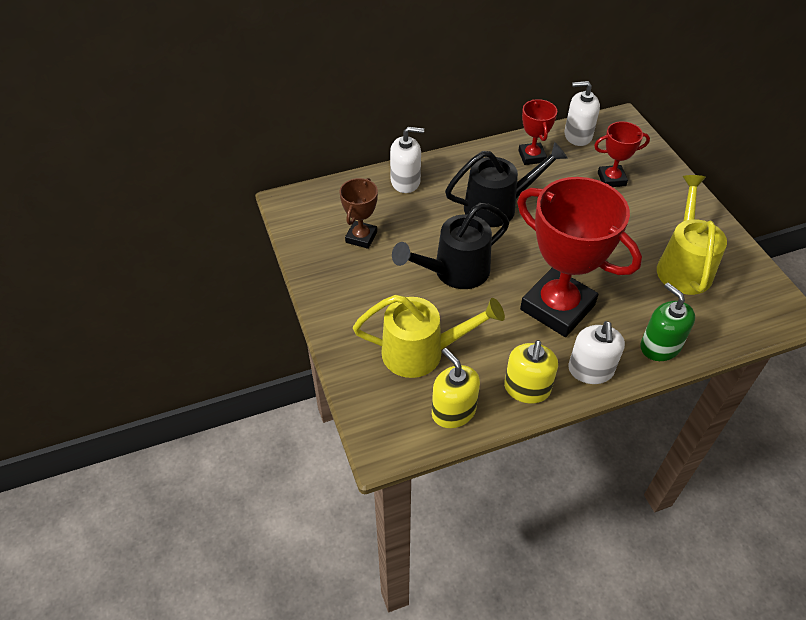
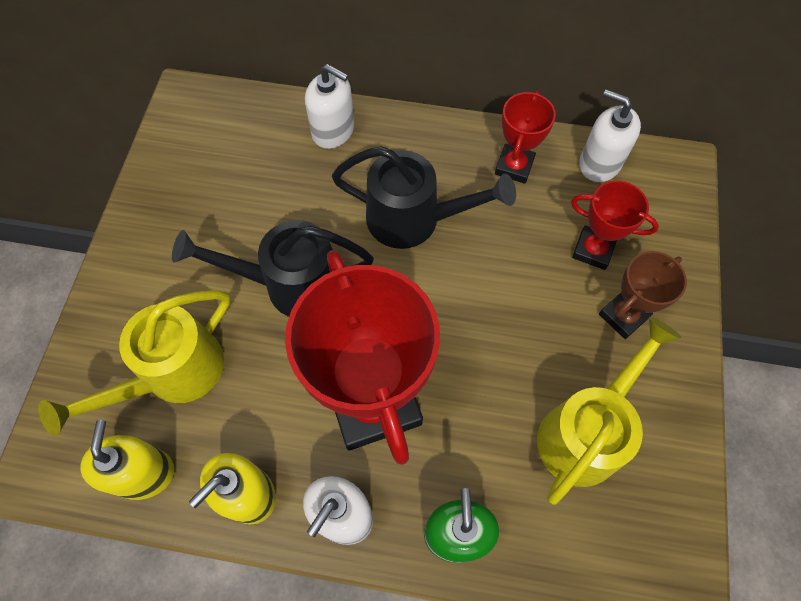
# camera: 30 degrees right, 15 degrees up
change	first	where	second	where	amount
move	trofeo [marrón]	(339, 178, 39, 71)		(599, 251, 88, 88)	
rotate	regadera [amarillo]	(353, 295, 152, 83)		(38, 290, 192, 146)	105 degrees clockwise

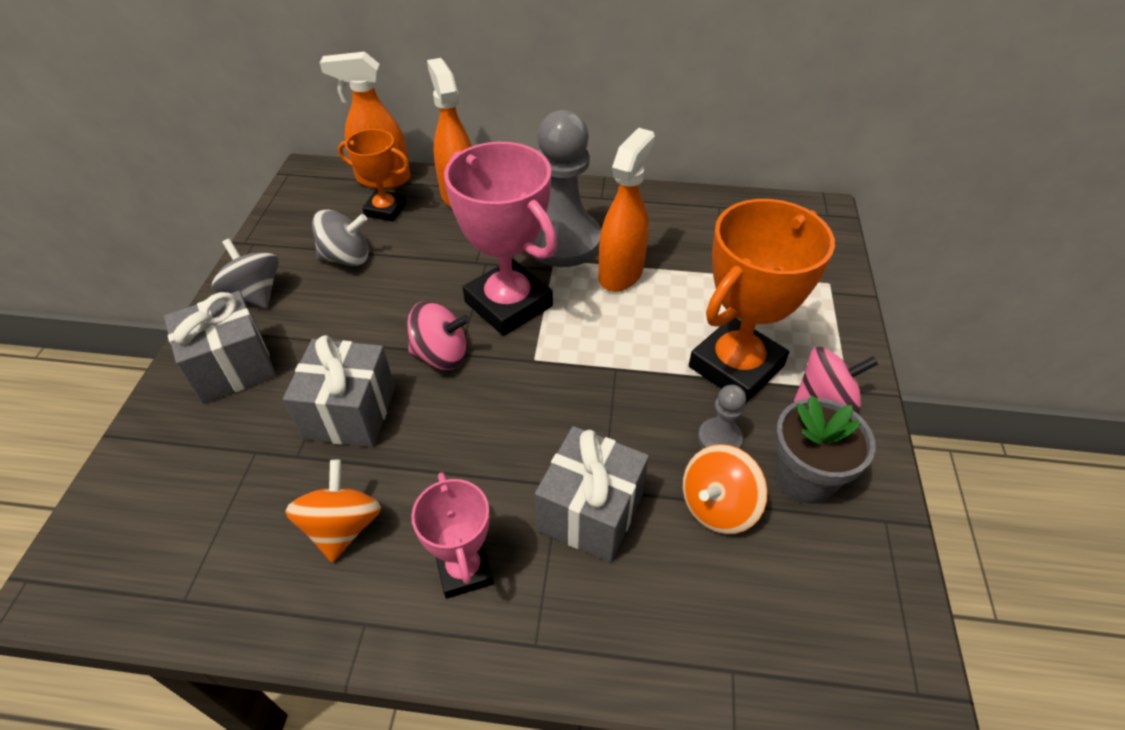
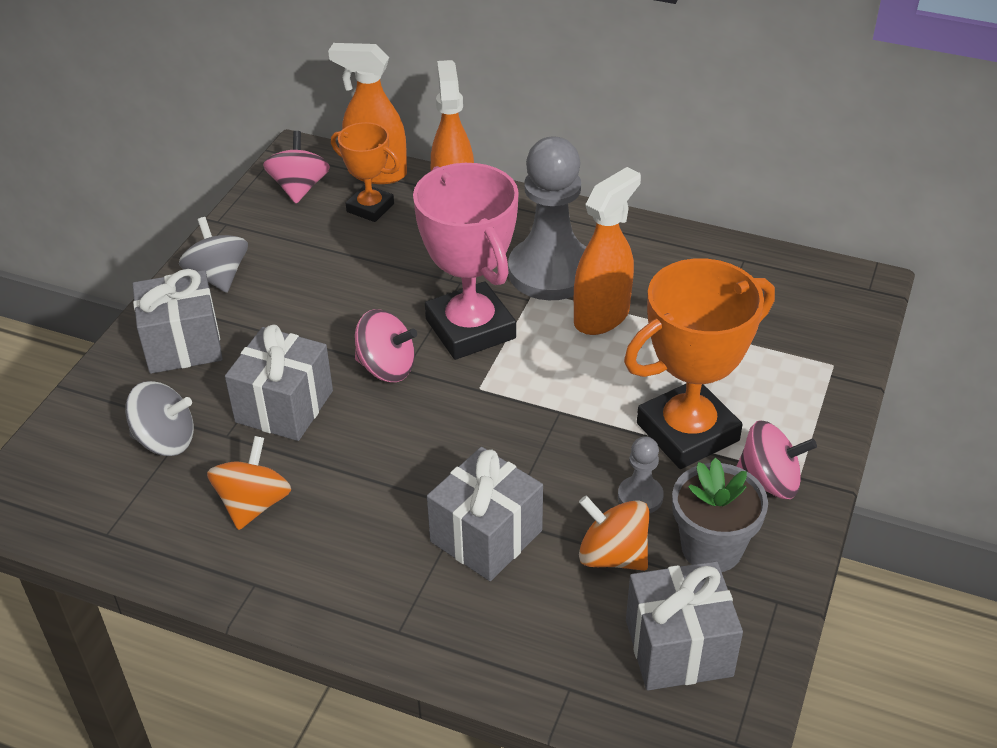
# camera: 15 degrees right, 5 degrees down
change	first	where	second	where	amount
move	peonza [gris]	(312, 210, 57, 56)		(125, 381, 69, 75)	
delete	trofeo [rosa]	(411, 472, 83, 127)			
rotate	peonza [naranja]	(683, 444, 85, 90)		(579, 495, 71, 76)	60 degrees clockwise
insert			peonza [rosa]	(263, 131, 67, 73)	
insert			regalo [gris]	(626, 561, 117, 129)	

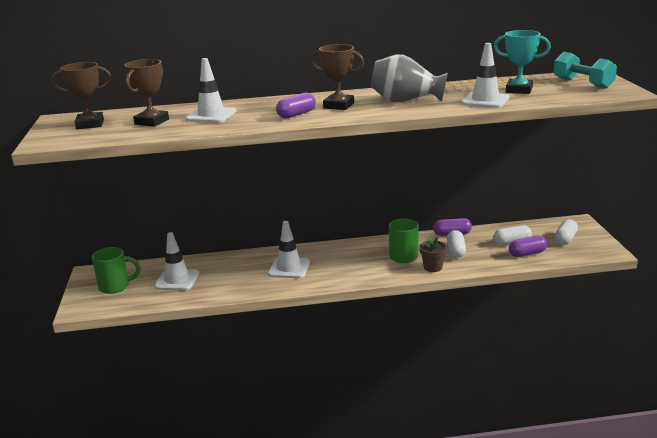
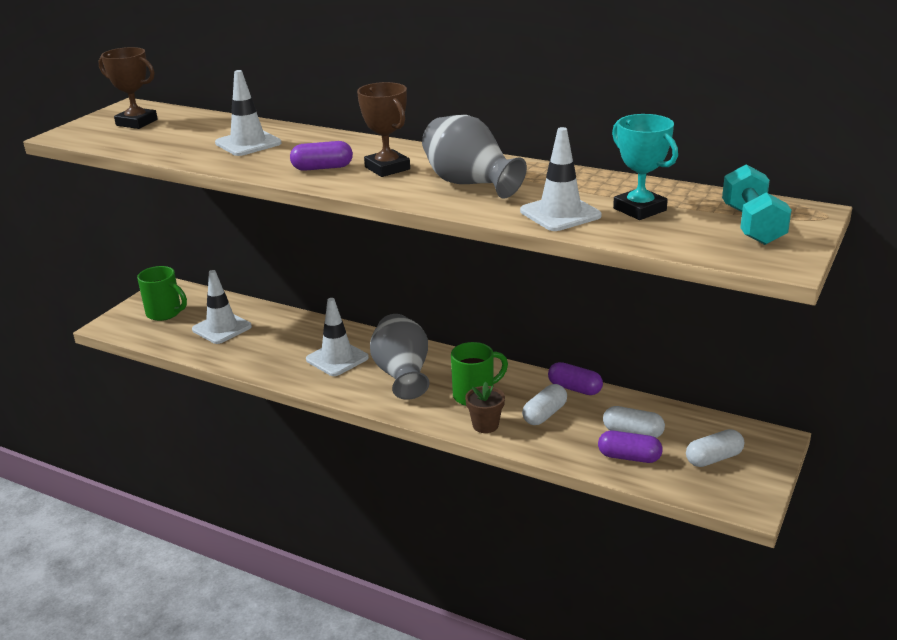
# camera: 35 degrees right, 5 degrees up
change	first	where	second	where	amount
delete	trofeo [marrón]	(124, 59, 45, 68)			
insert			florero [gris]	(370, 314, 59, 86)	

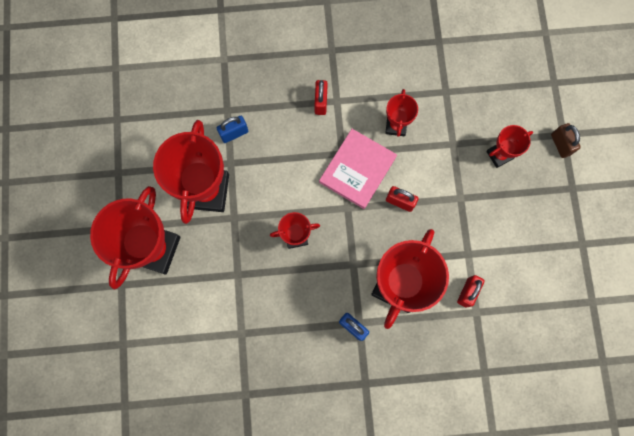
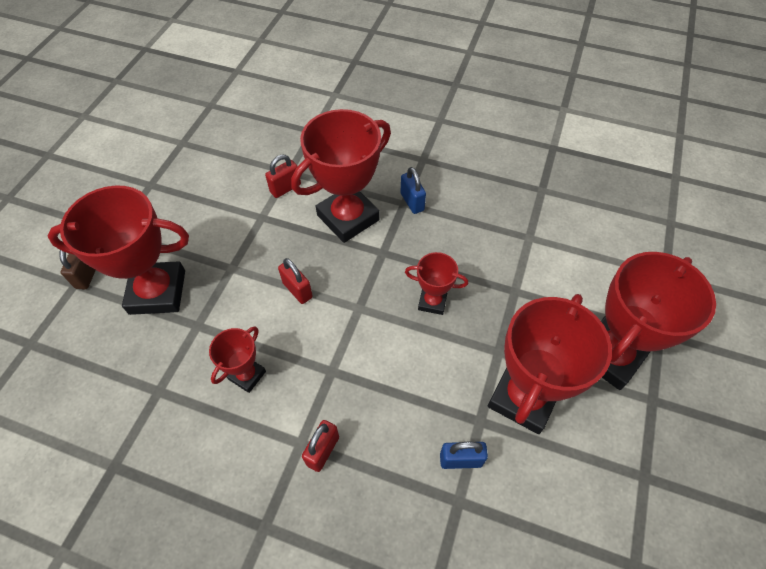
# camera: 155 degrees left, 20 degrees down
change	first	where	second	where	amount
delete	libro [rosa]	(319, 129, 78, 80)			
resize	trofeo [rojo]	(486, 125, 47, 43)		(47, 185, 142, 130)	x1.97

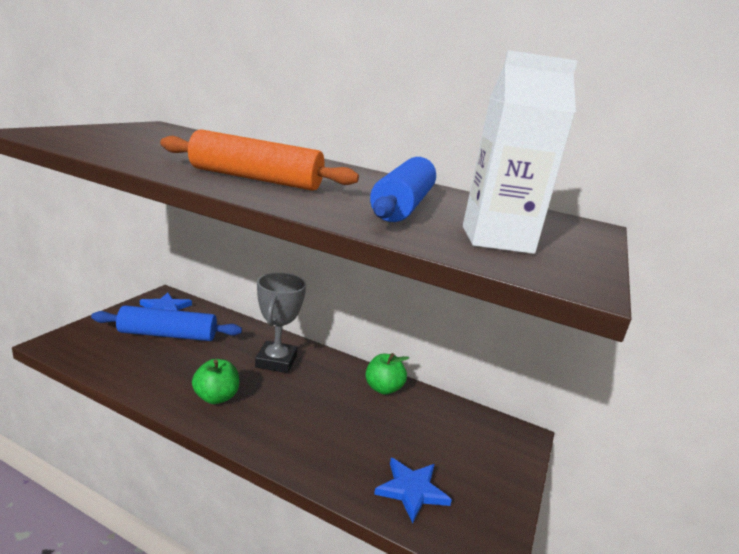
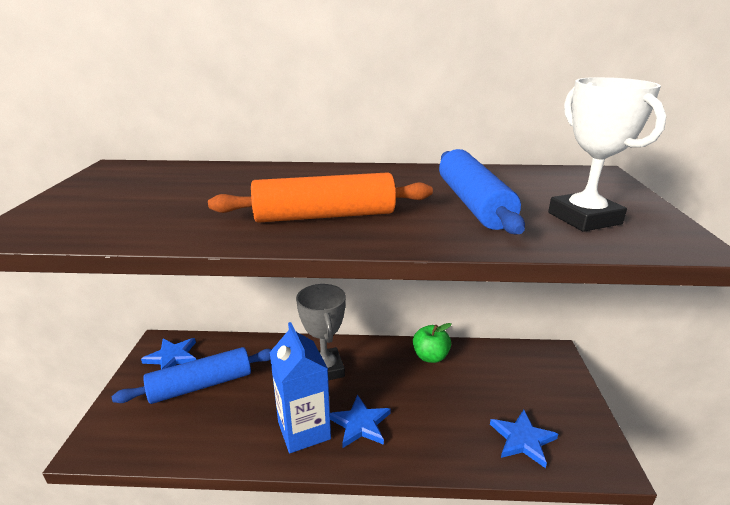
# camera: 20 degrees left, 5 degrees up
change	first	where	second	where	amount
replace	manzana [verde]	(192, 359, 47, 45)	cartón de leche [azul]	(270, 322, 61, 131)	
replace	cartón de leche [blanco]	(463, 50, 115, 204)	trofeo [blanco]	(548, 77, 118, 155)	
insert			estrella [azul]	(330, 395, 61, 53)	

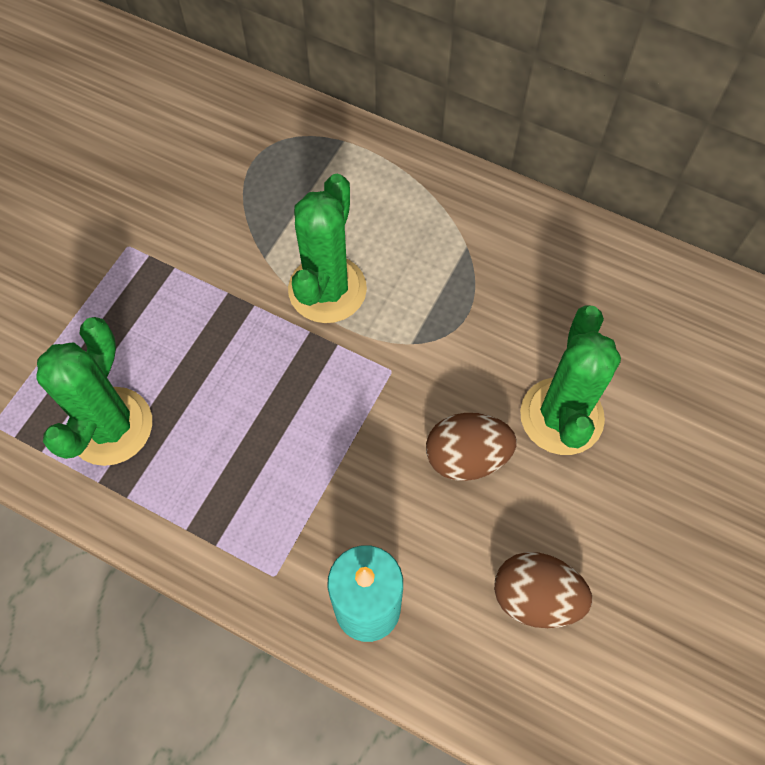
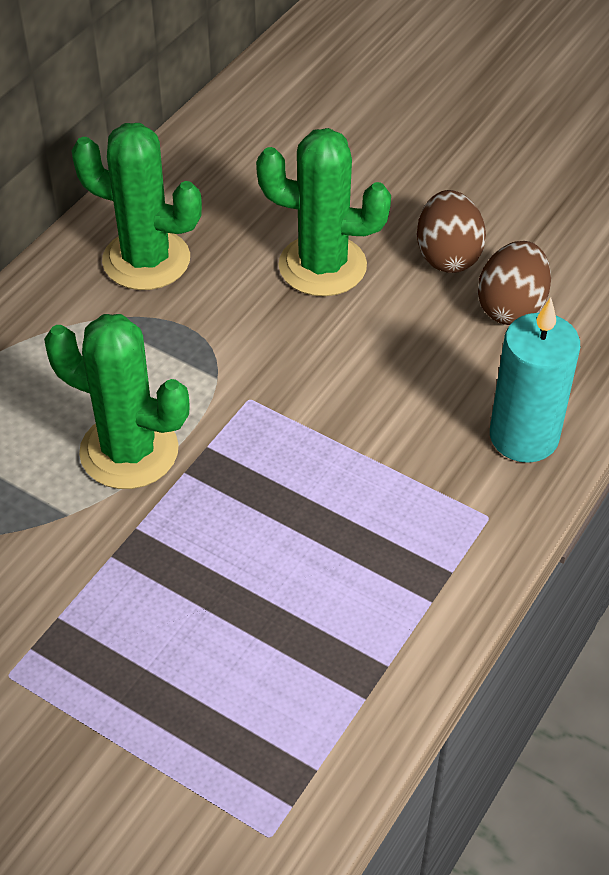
# camera: 85 degrees left, 15 degrees down
change	first	where	second	where	amount
move	cactus [verde]	(36, 317, 116, 149)		(71, 123, 131, 167)	
move	huevo [marrón]	(426, 413, 91, 68)		(417, 190, 69, 83)	

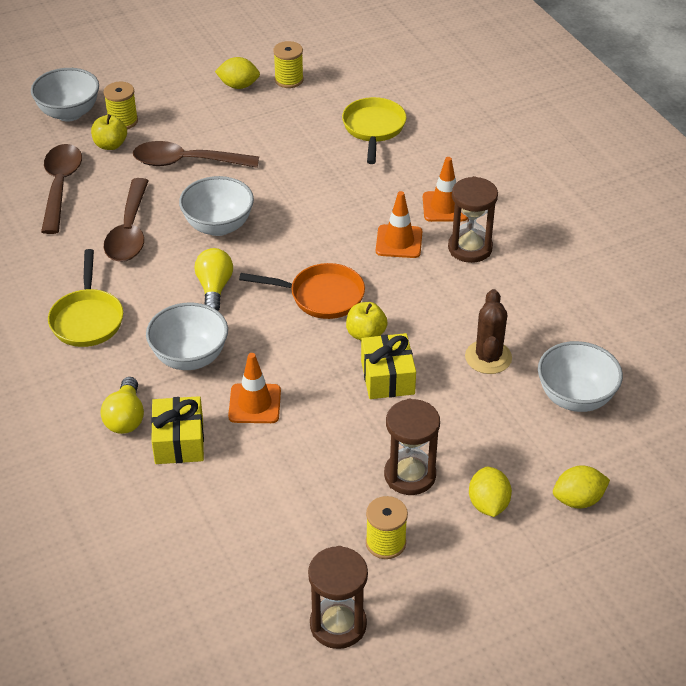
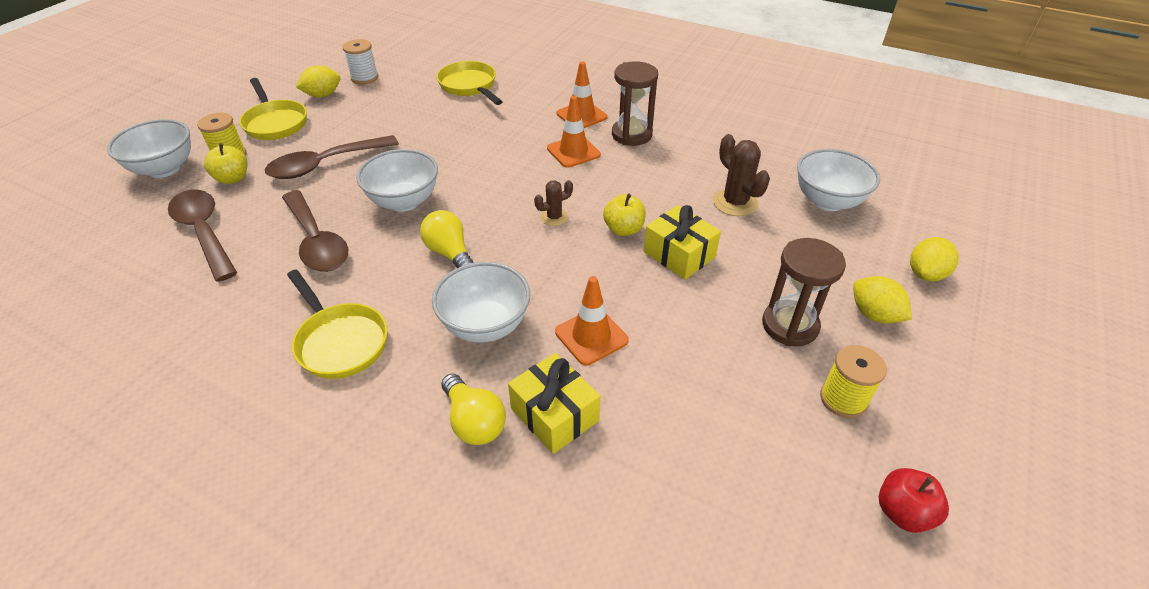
# camera: 35 degrees left, 0 degrees up
change	first	where	second	where	amount
replace	sartén [naranja]	(239, 263, 126, 56)	cactus [marrón]	(534, 180, 39, 46)	
recolor	carrete [amarillo]	(273, 41, 31, 47)	carrete [blanco]	(343, 39, 35, 45)	
replace	reloj de arena [marrón]	(308, 546, 60, 103)	manzana [rojo]	(879, 468, 70, 65)	
insert			sartén [amarillo]	(239, 78, 68, 62)	

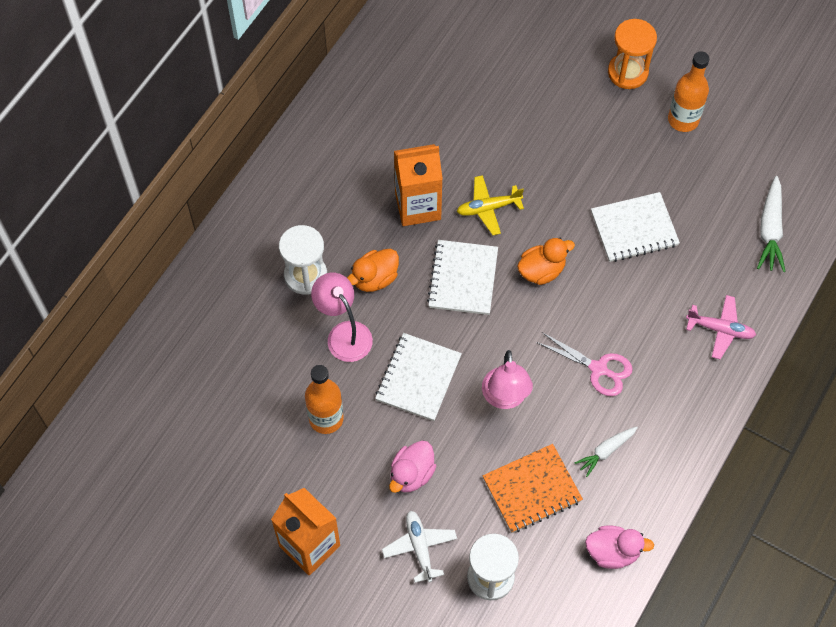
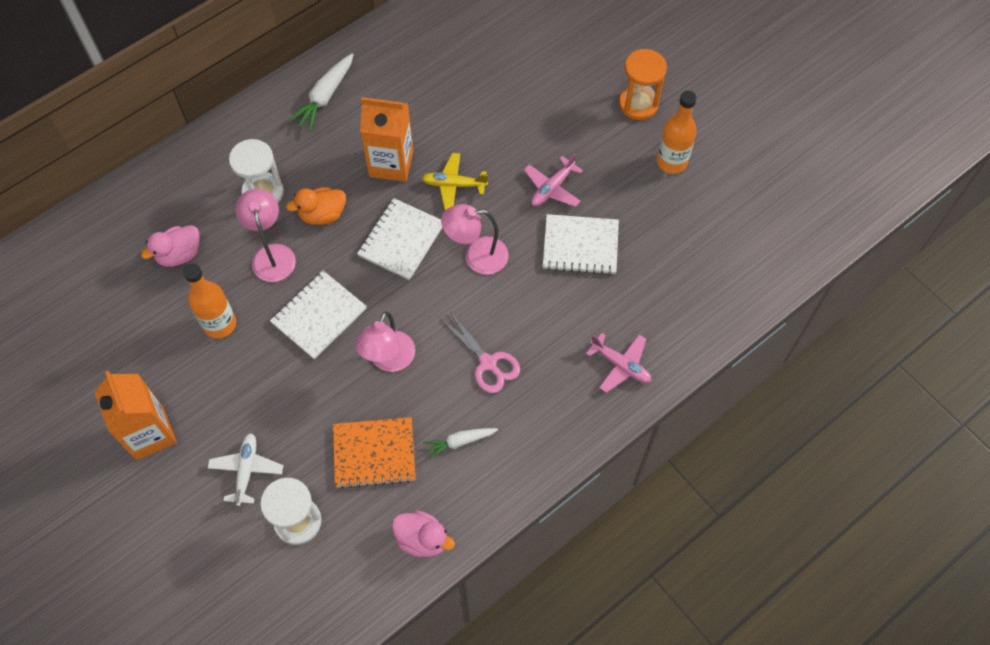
# camera: 20 degrees right, 0 degrees up
change	first	where	second	where	amount
move	pato [rosa]	(389, 440, 47, 53)		(141, 225, 59, 42)	
replace	pato [naranja]	(517, 238, 58, 47)	lámpara [rosa]	(441, 204, 68, 71)	
move	zanahoria [blanco]	(757, 176, 29, 96)		(288, 53, 66, 78)	
insert			avión [rosa]	(524, 153, 59, 54)	

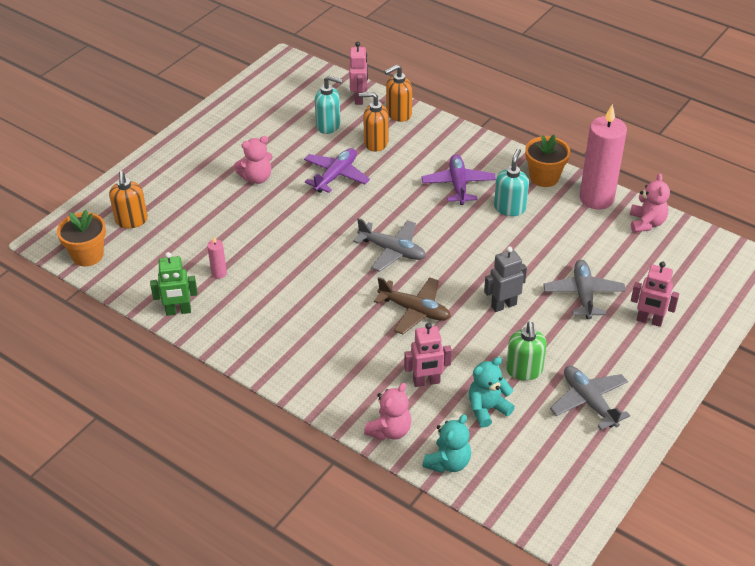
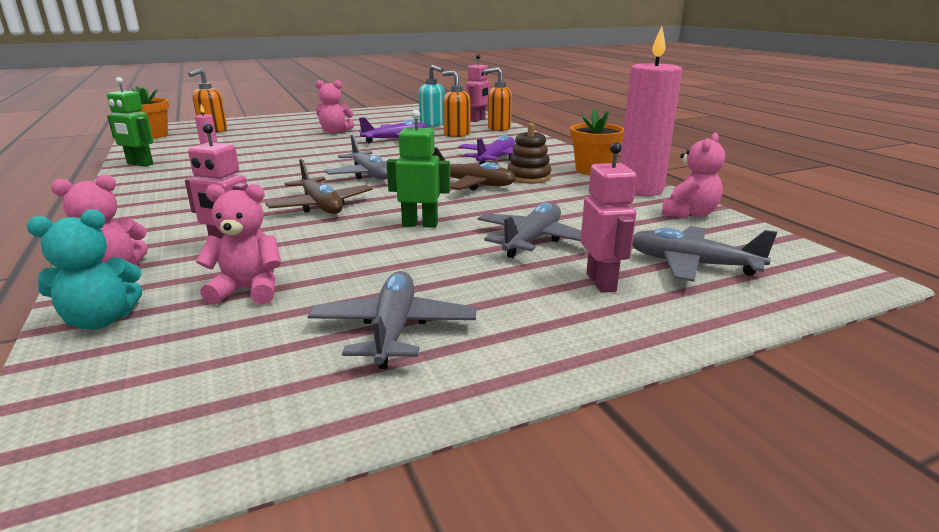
# camera: 30 degrees right, 20 degrees down
change	first	where	second	where	amount
recolor	osito [turquesa]	(469, 357, 46, 71)	osito [rosa]	(196, 184, 85, 121)	
recolor	robot [gris]	(484, 247, 43, 65)	robot [verde]	(387, 110, 63, 118)	
replace	dispensador de jabón [turquesa]	(494, 148, 35, 68)	juguete apilable [marrón]	(507, 123, 44, 61)	
delete	dispensador de jabón [verde]	(506, 321, 41, 60)			
rotate	robot [rosa]	(631, 261, 48, 66)		(581, 142, 56, 151)	150 degrees counterclockwise
insert			avión [marrón]	(433, 147, 83, 44)	
insert			avión [gris]	(632, 226, 145, 56)	

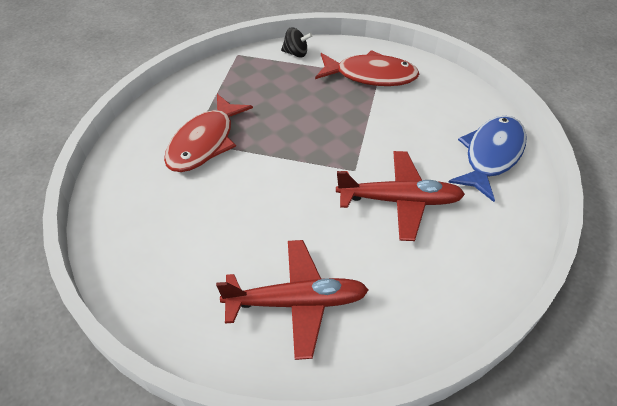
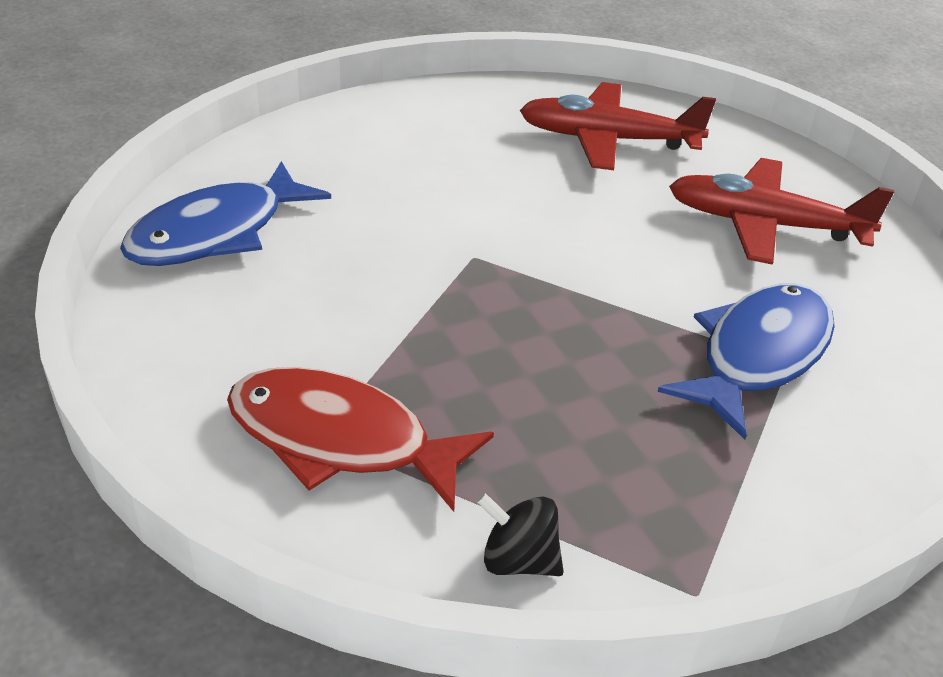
# camera: 170 degrees left, 10 degrees down
change	first	where	second	where	amount
recolor	pez [rojo]	(164, 94, 89, 78)	pez [azul]	(657, 284, 178, 156)	
move	avión [rojo]	(336, 151, 129, 90)		(669, 158, 225, 107)	

